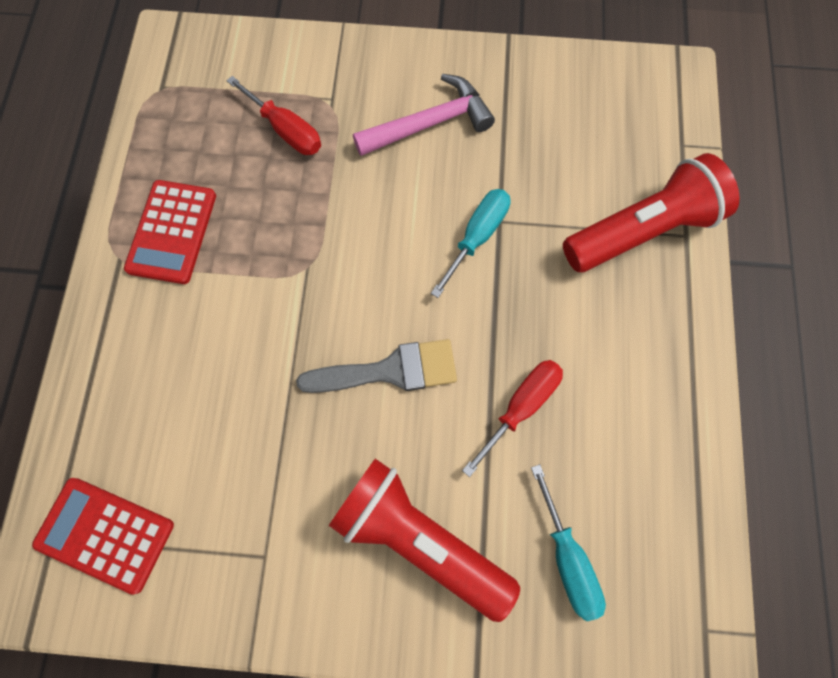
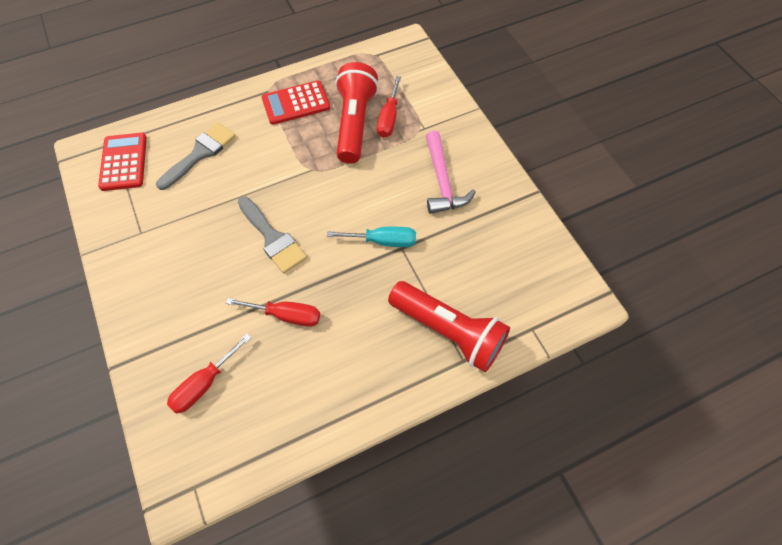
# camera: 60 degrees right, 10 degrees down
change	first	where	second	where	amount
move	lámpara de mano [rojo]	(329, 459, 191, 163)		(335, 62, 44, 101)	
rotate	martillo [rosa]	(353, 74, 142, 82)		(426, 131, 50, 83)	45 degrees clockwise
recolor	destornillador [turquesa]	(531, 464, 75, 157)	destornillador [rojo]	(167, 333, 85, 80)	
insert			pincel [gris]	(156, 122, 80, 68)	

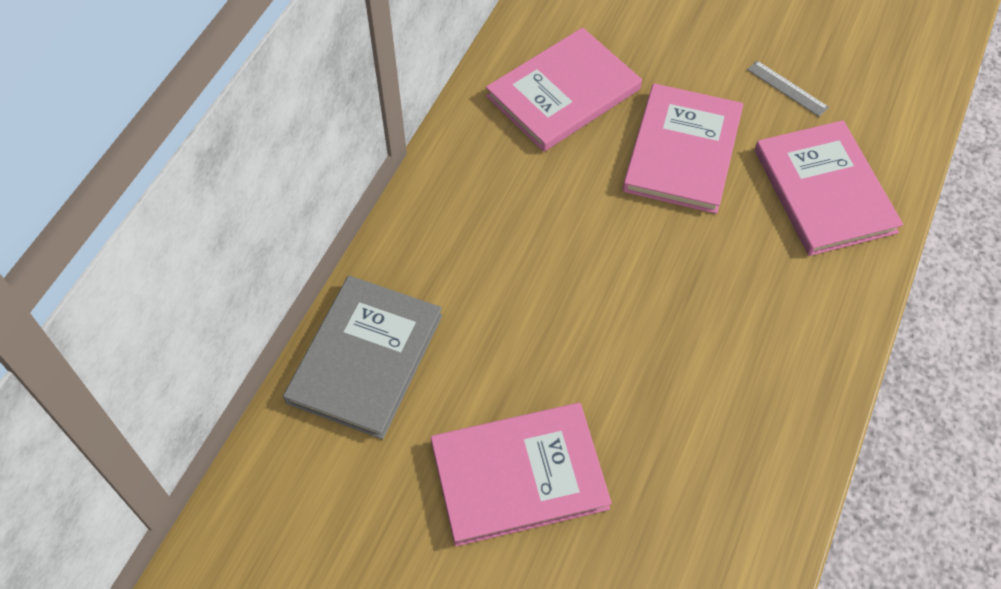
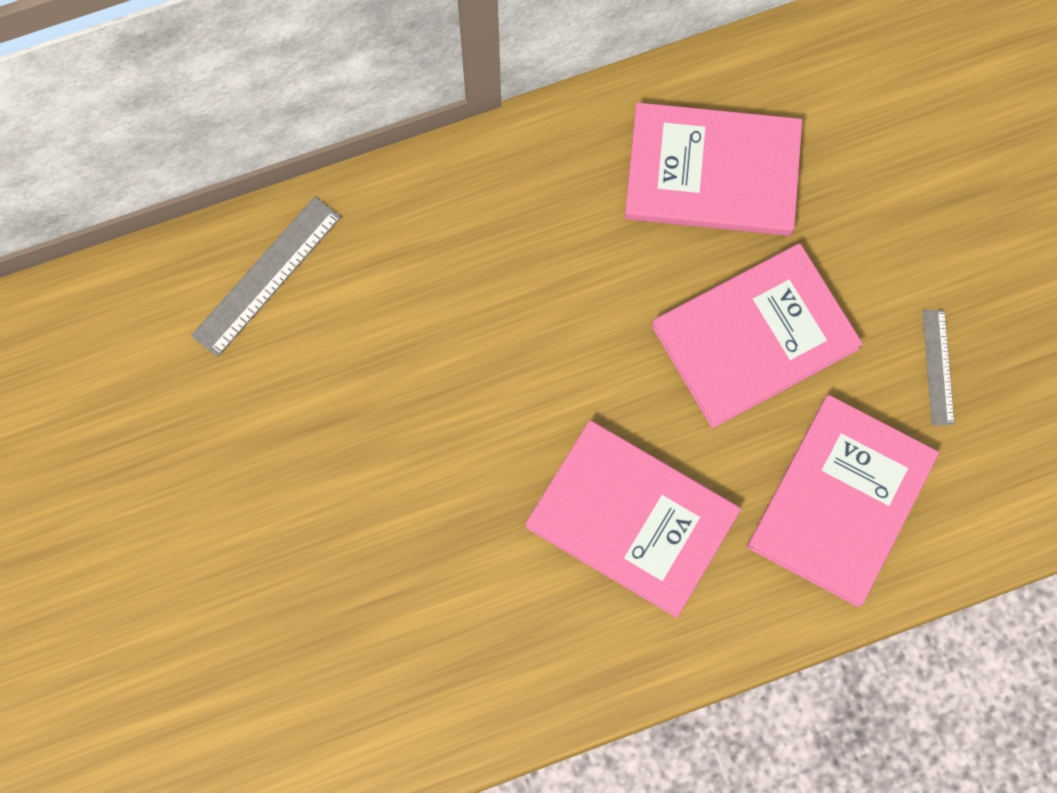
# camera: 45 degrees right, 15 degrees up
change	first	where	second	where	amount
replace	libro [gris]	(283, 275, 160, 164)	regla [gris]	(191, 196, 150, 161)	
move	libro [rosa]	(431, 403, 181, 143)		(526, 420, 215, 198)	

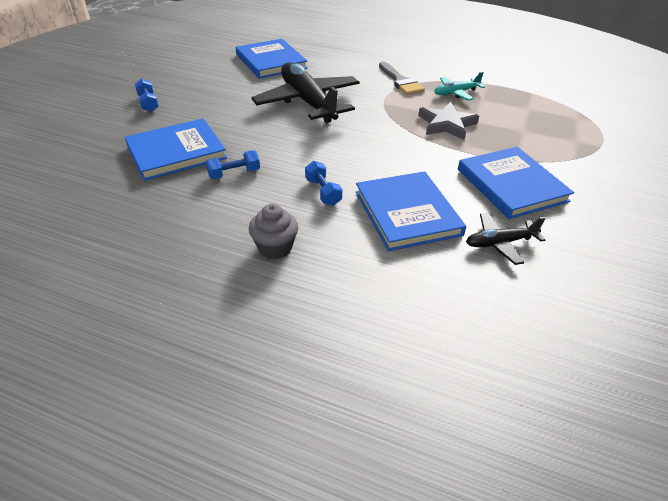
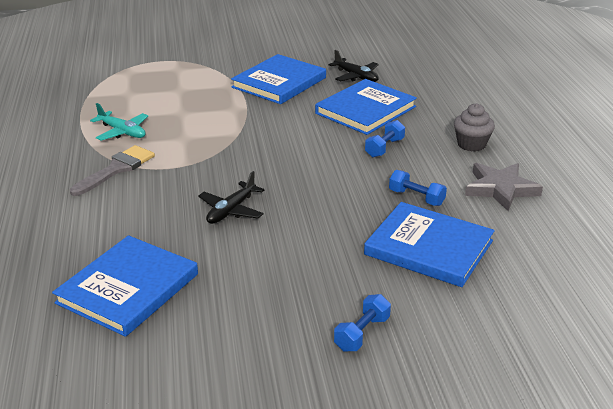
# camera: 120 degrees left, 10 degrees down
change	first	where	second	where	amount
resize	avión [negro]	(252, 62, 108, 61)		(198, 171, 67, 53)	x0.48
move	estrella [gris]	(418, 102, 61, 38)		(465, 163, 78, 48)	

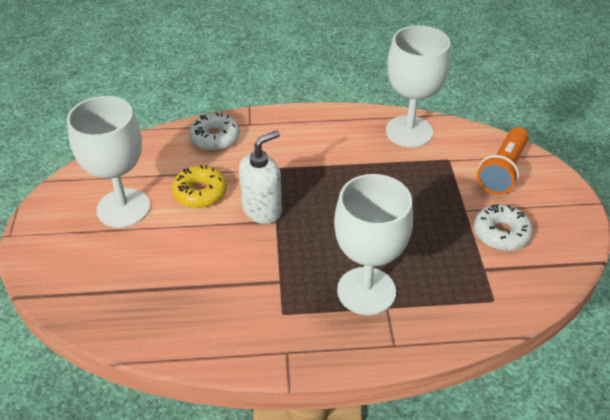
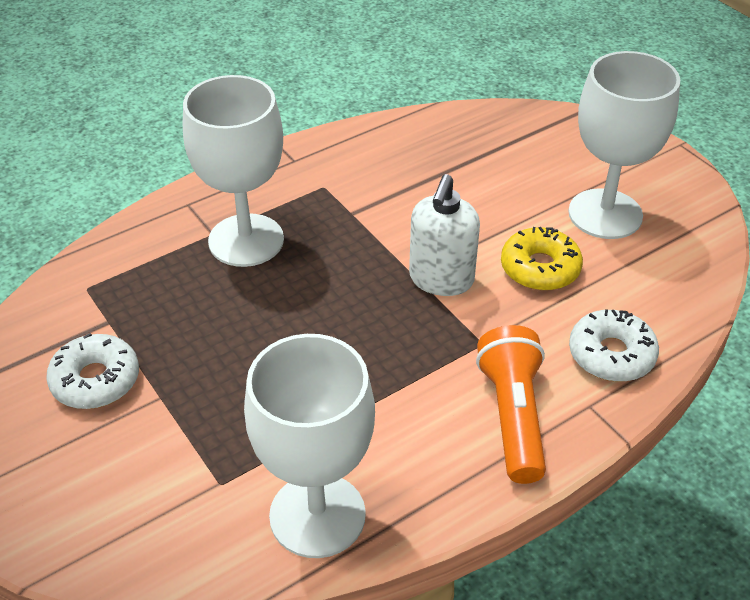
# camera: 150 degrees right, 0 degrees up
change	first	where	second	where	amount
move	lámpara de mano [naranja]	(477, 127, 52, 67)		(476, 325, 70, 159)	

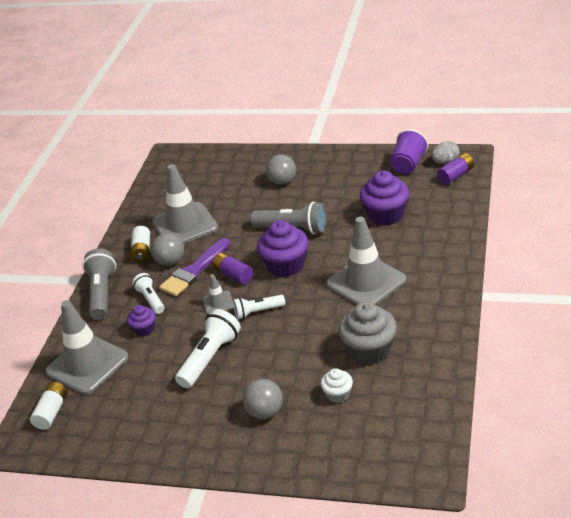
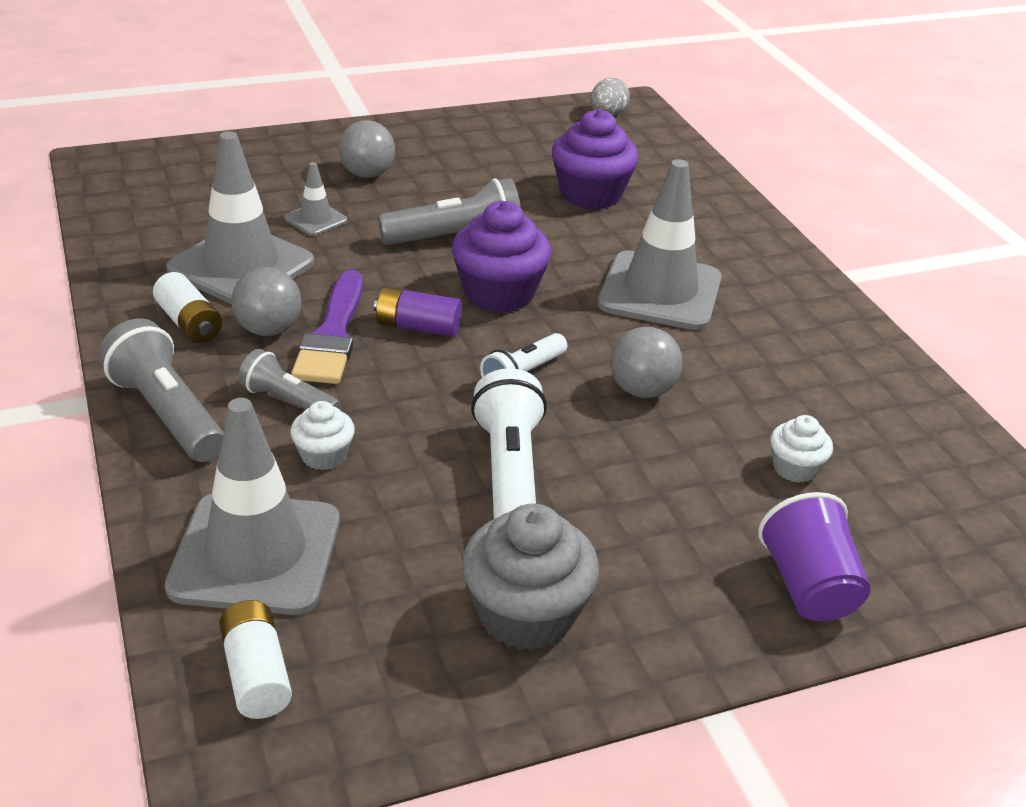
# camera: 40 degrees left, 0 degrees up
change	first	where	second	where	amount
recolor	magdalena [morado]	(127, 305, 29, 31)	magdalena [blanco]	(291, 401, 64, 69)	
recolor	lámpara de mano [blanco]	(132, 273, 32, 41)	lámpara de mano [gris]	(238, 349, 103, 61)	
move	cono de tráfico [gris]	(203, 274, 31, 41)		(284, 162, 63, 74)	
move	pelota [gris]	(243, 379, 40, 40)		(610, 327, 73, 71)	
move	magdalena [gris]	(338, 302, 59, 63)		(462, 503, 137, 147)	
move	vaso [morado]	(390, 129, 38, 45)		(758, 492, 113, 129)	
delete	pila [morado]	(437, 153, 37, 32)			

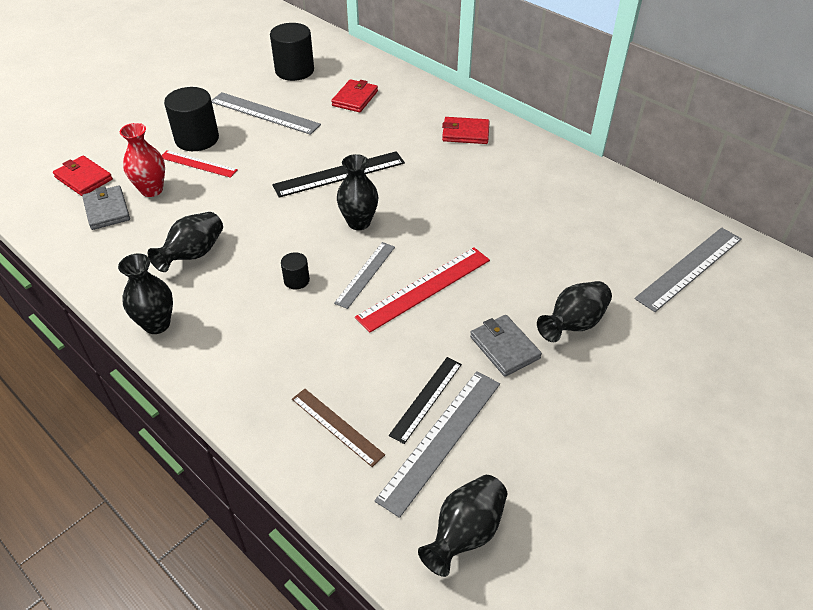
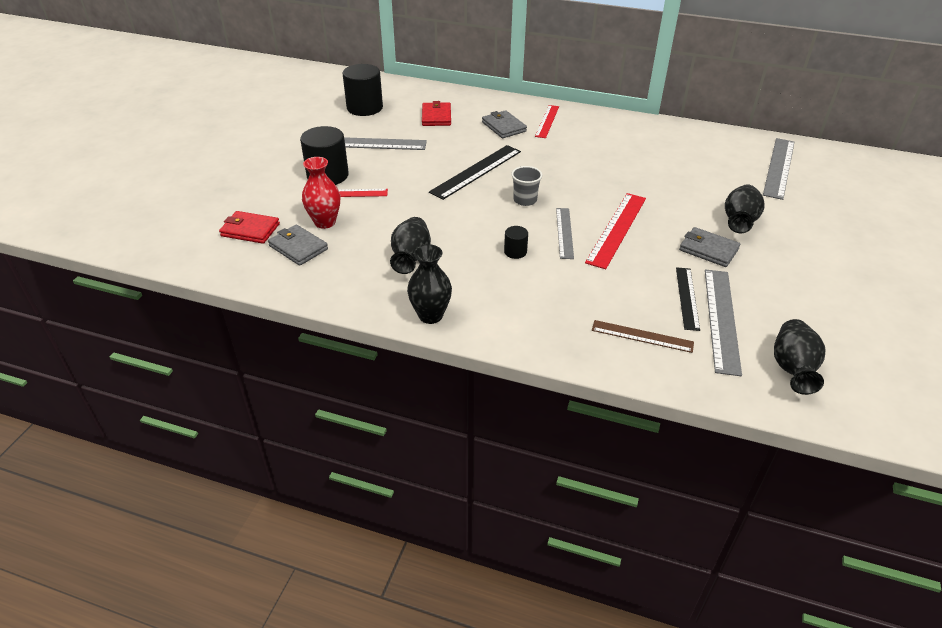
# camera: 25 degrees left, 5 degrees down
change	first	where	second	where	amount
replace	florero [negro]	(337, 154, 42, 76)	vaso [gris]	(511, 166, 31, 40)	
replace	cartera [rojo]	(442, 117, 48, 27)	regla [rojo]	(535, 105, 24, 33)	
insert			cartera [gris]	(482, 110, 45, 28)	

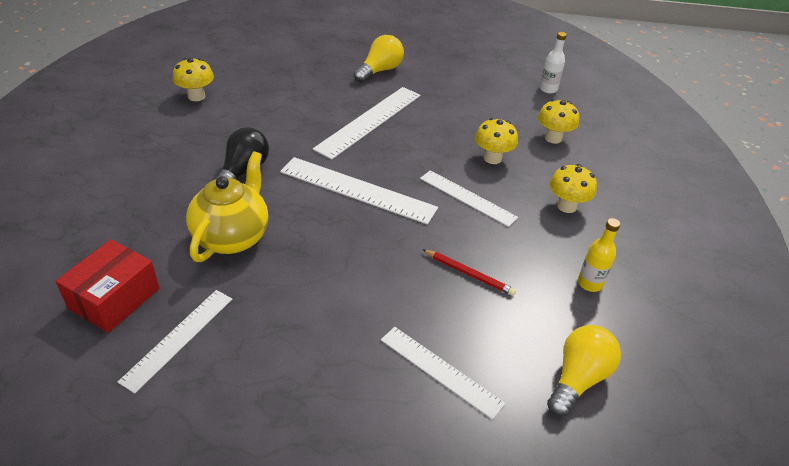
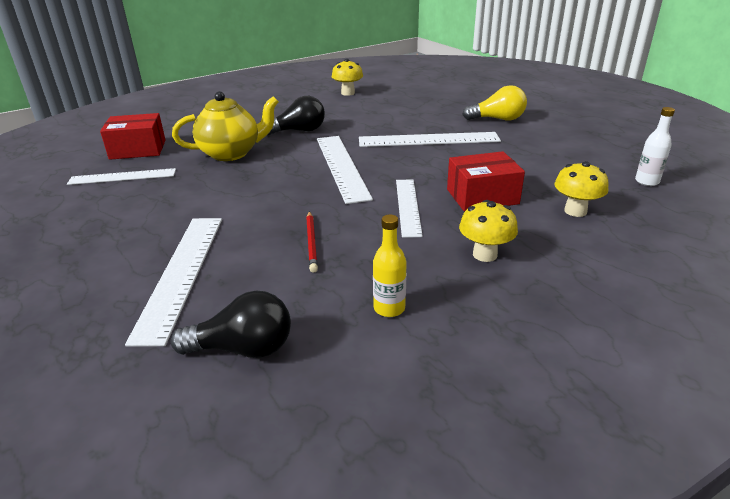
# camera: 55 degrees right, 10 degrees down
change	first	where	second	where	amount
resize	regla [blanco]	(381, 327, 125, 93)		(125, 218, 97, 129)	x1.53
replace	seta [amarillo]	(475, 118, 43, 46)	caja [rojo]	(447, 151, 78, 61)	
recolor	bombilla [amarillo]	(547, 325, 74, 91)	bombilla [negro]	(171, 290, 120, 68)	

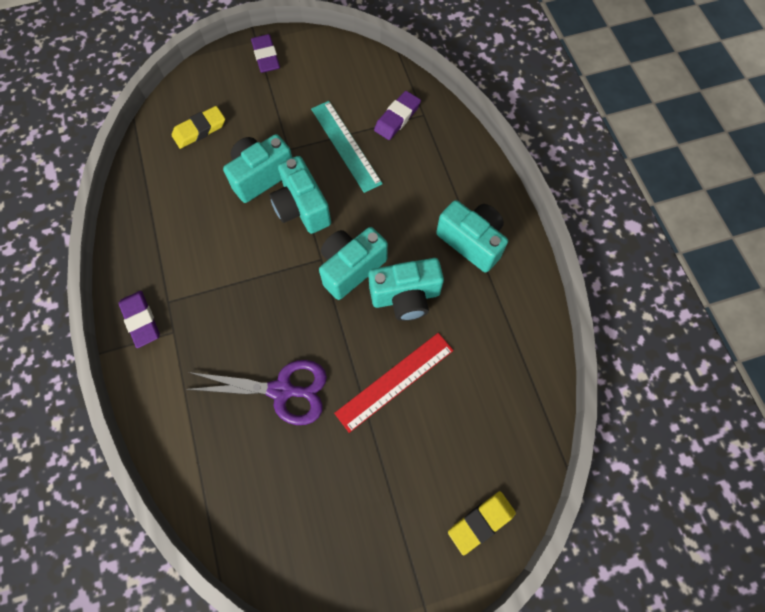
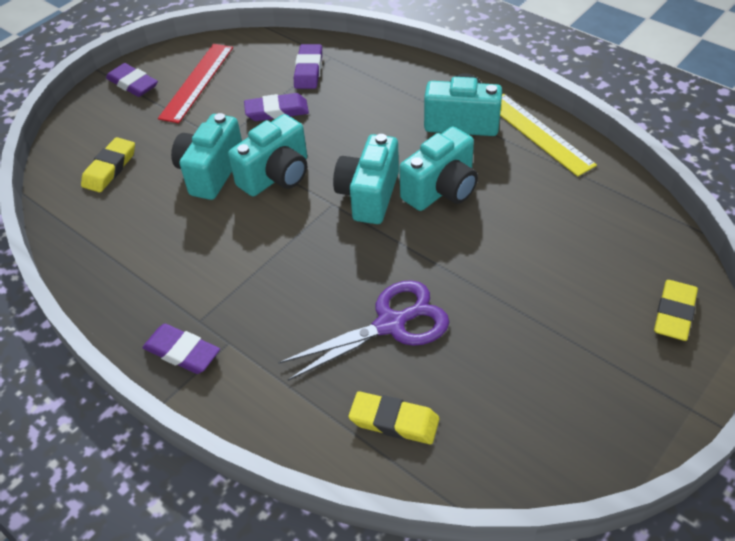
# camera: 30 degrees left, 20 degrees down
change	first	where	second	where	amount
rotate	cámara [turquesa]	(269, 156, 62, 78)		(228, 114, 79, 83)	75 degrees counterclockwise
replace	regla [turquesa]	(311, 101, 72, 92)	goma de borrar [morado]	(244, 93, 65, 28)	
move	regla [rojo]	(334, 333, 120, 100)		(158, 44, 75, 79)	
insert			goma de borrar [amarillo]	(348, 391, 91, 53)	
insert			regla [amarillo]	(500, 94, 97, 83)	

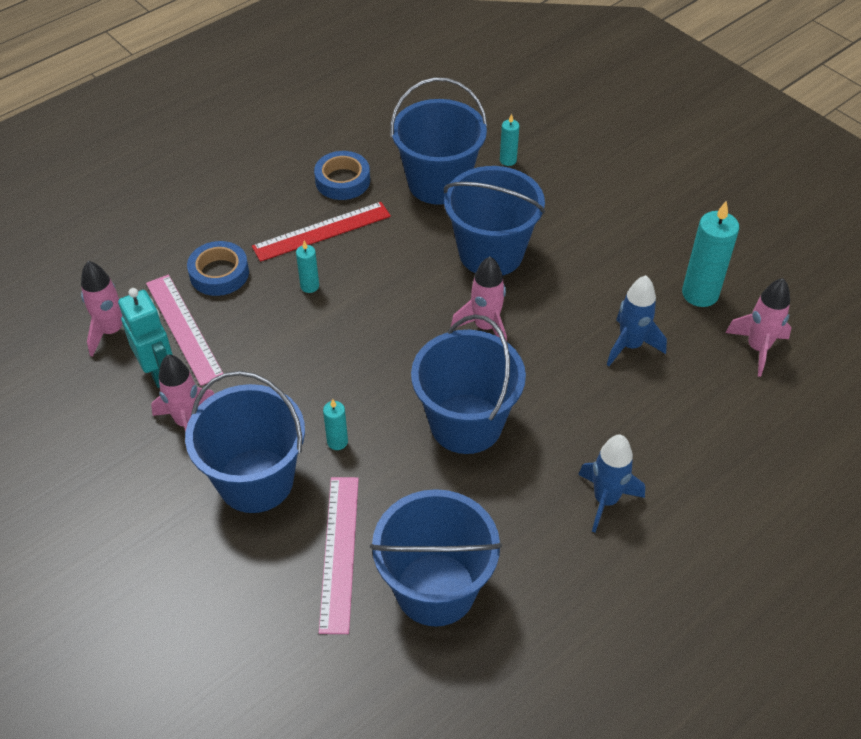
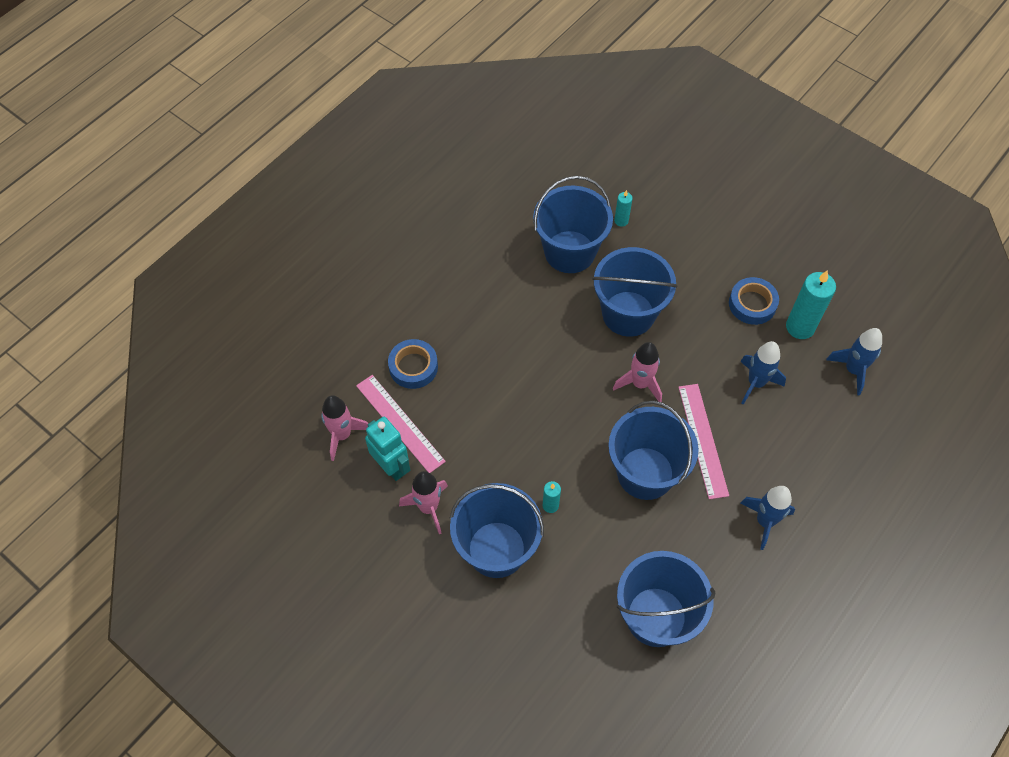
# camera: 10 degrees left, 10 degrees up
change	first	where	second	where	amount
delete	regla [rojo]	(252, 202, 139, 60)			
delete	vela [turquesa]	(296, 241, 23, 52)			
move	cinta adhesiva [azul]	(314, 151, 56, 49)		(729, 277, 50, 48)	
move	regla [rosa]	(319, 477, 40, 157)		(678, 384, 51, 115)	
recolor	cohete [rosa]	(725, 278, 67, 99)	cohete [azul]	(826, 328, 56, 67)	

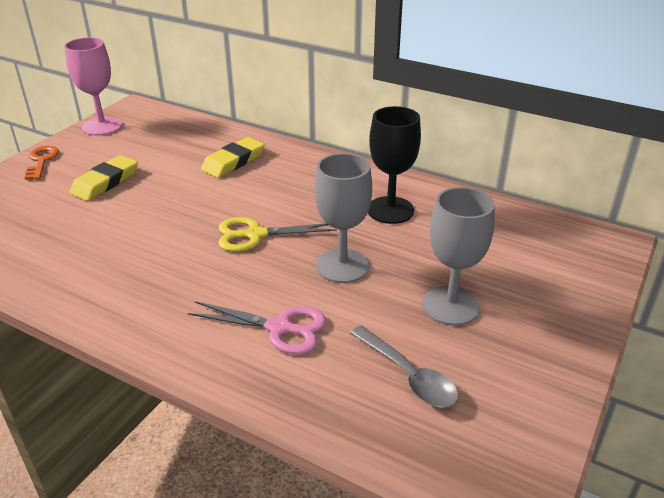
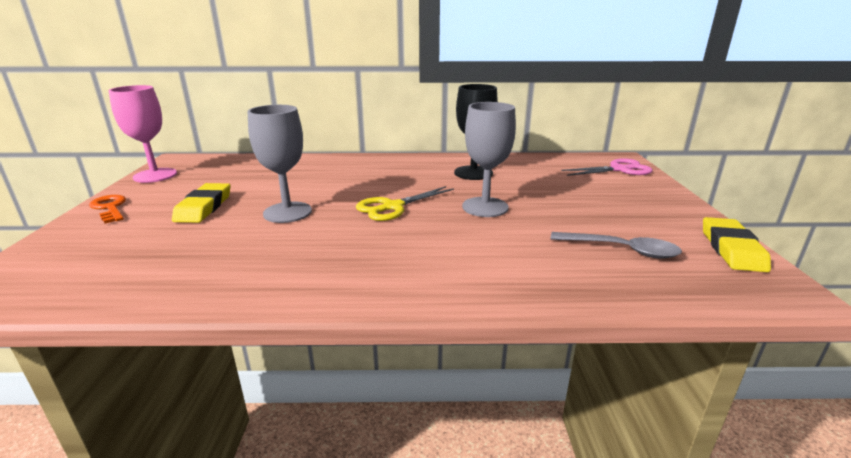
# camera: 30 degrees left, 10 degrees down
change	first	where	second	where	amount
move	tijeras [rosa]	(188, 301, 138, 53)		(561, 158, 92, 18)	
move	goma de borrar [amarillo]	(201, 137, 64, 41)		(703, 217, 68, 55)	
move	copa [gris]	(422, 187, 73, 139)		(247, 105, 65, 118)	

